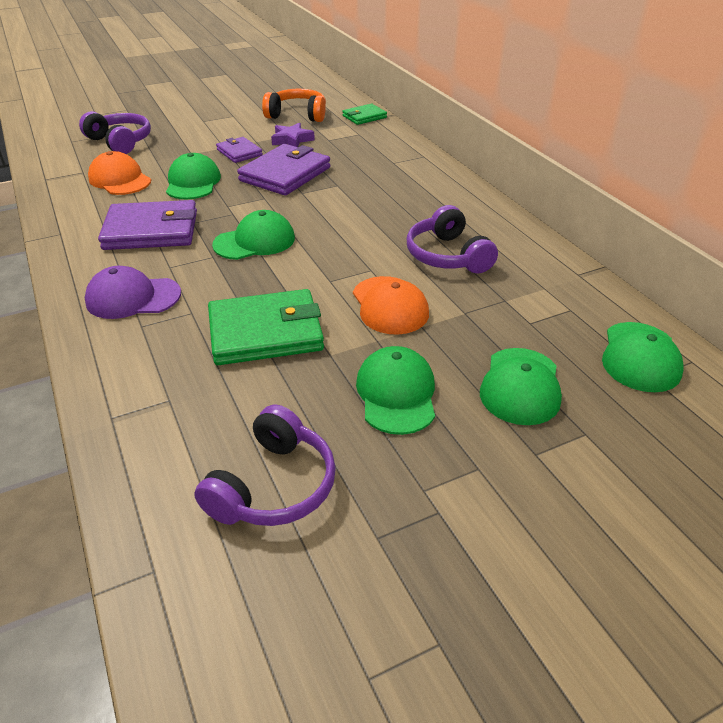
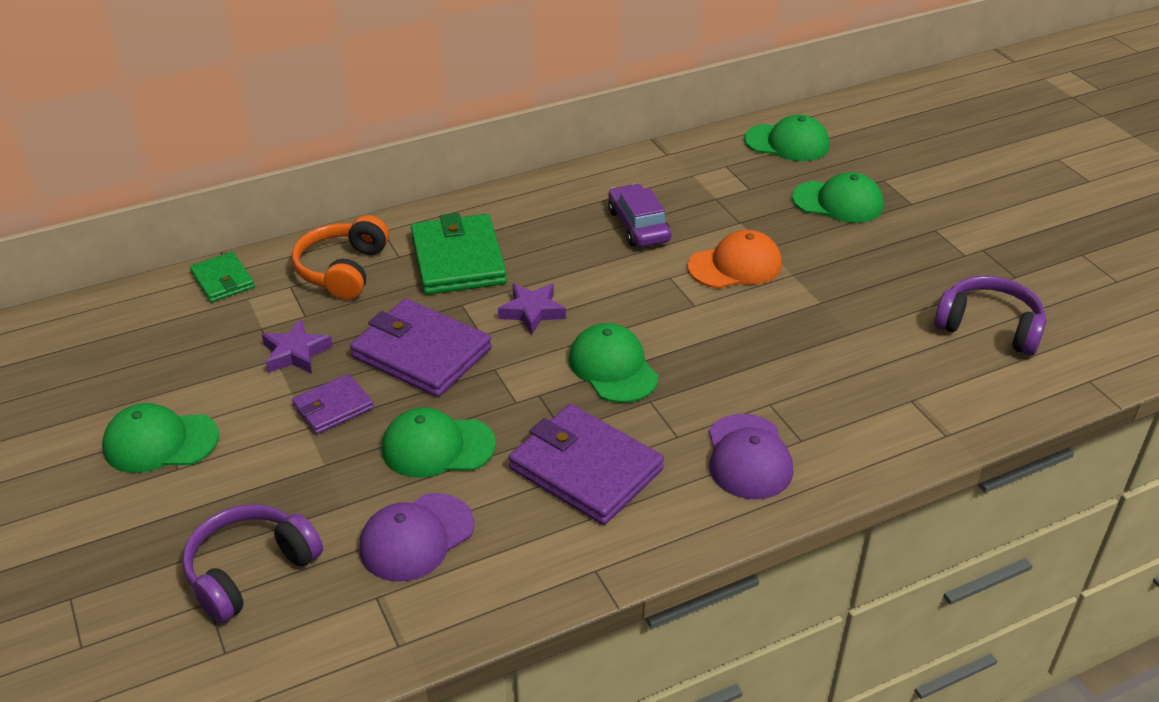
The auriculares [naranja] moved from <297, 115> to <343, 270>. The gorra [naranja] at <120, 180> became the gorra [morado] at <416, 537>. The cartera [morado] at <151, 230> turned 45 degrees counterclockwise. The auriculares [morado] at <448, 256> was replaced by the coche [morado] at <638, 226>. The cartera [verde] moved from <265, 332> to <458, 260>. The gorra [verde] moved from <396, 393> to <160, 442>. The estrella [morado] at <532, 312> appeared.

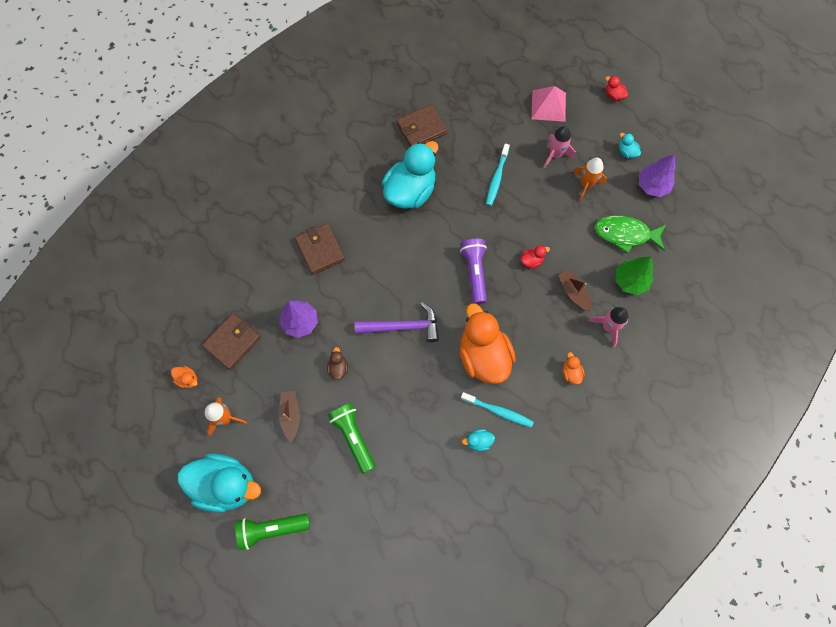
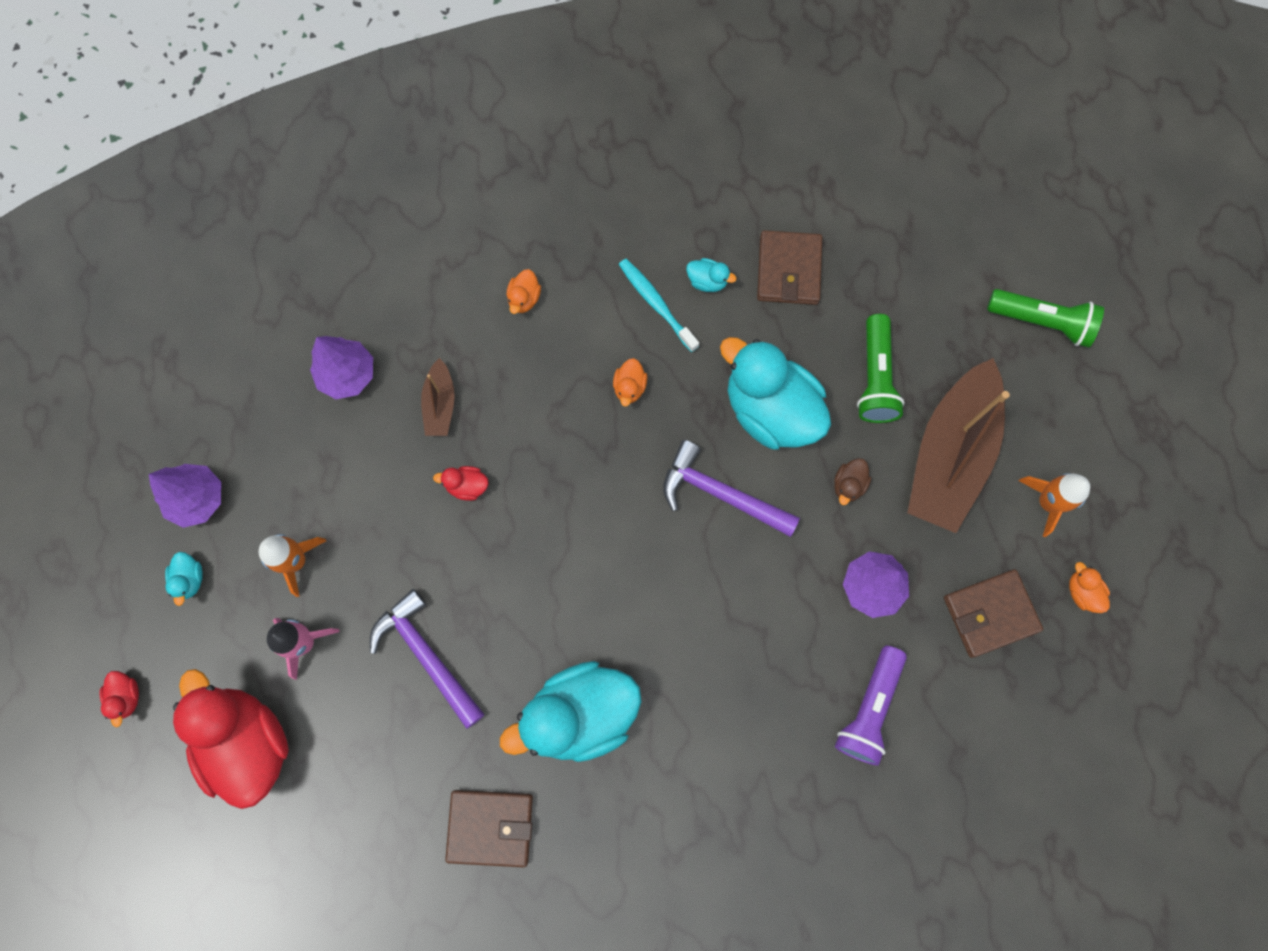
The pirámide [rosa] at <548, 106> was replaced by the pato [rojo] at <247, 742>. The cepillo de dientes [turquesa] at <497, 178> was replaced by the martillo [morado] at <426, 655>. The pez [verde] at <625, 234> disappeared. The cartera [marrón] moved from <320, 250> to <789, 270>. The lámpara de mano [morado] moved from <474, 272> to <869, 709>. The árbol [verde] at <630, 281> became the árbol [morado] at <347, 375>. The pato [naranja] at <483, 356> changed to 0.40 times the size. The cohete [rosa] at <608, 327> disappeared. The barco [marrón] at <291, 416> changed to 2.23 times the size. The pato [turquesa] moved from <226, 485> to <770, 410>.

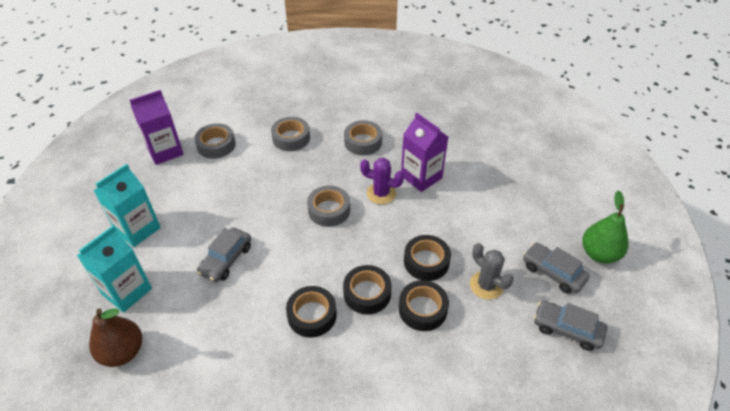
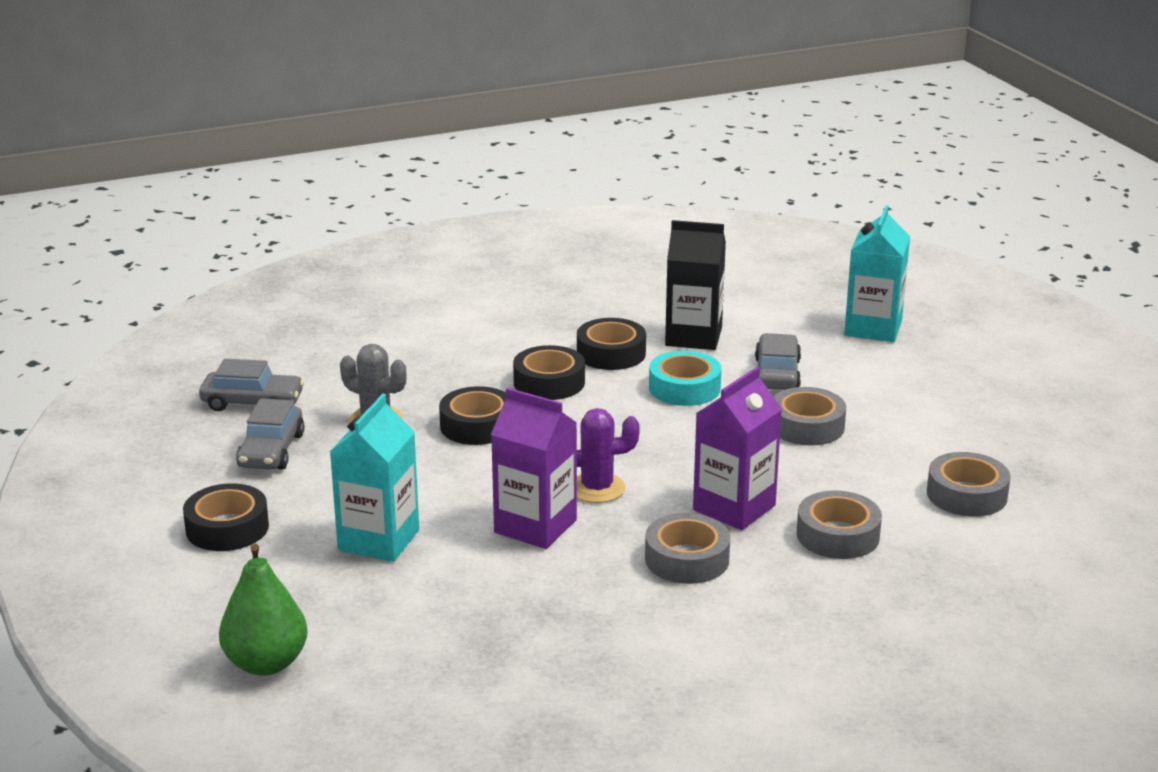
The cartón de leche [morado] moved from <165, 151> to <734, 508>. The cartón de leche [turquesa] moved from <138, 229> to <378, 540>. The cinta adhesiva [gris] moved from <329, 210> to <807, 426>. The pera [verde] moved from <599, 254> to <266, 663>. The coche [gris] at <553, 272> turned 75 degrees clockwise. The cinta adhesiva [negro] moved from <422, 309> to <227, 528>. The pera [marrón] at <123, 352> disappeared. The cartón de leche [negro] at <693, 337> appeared. The cinta adhesiva [turquesa] at <684, 388> appeared.

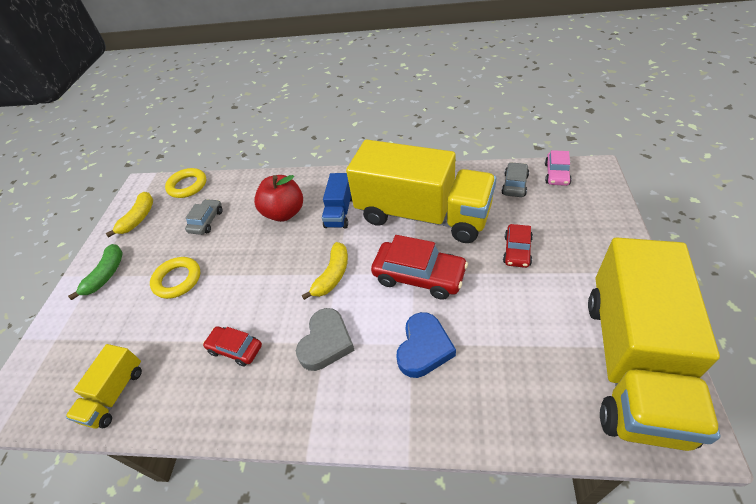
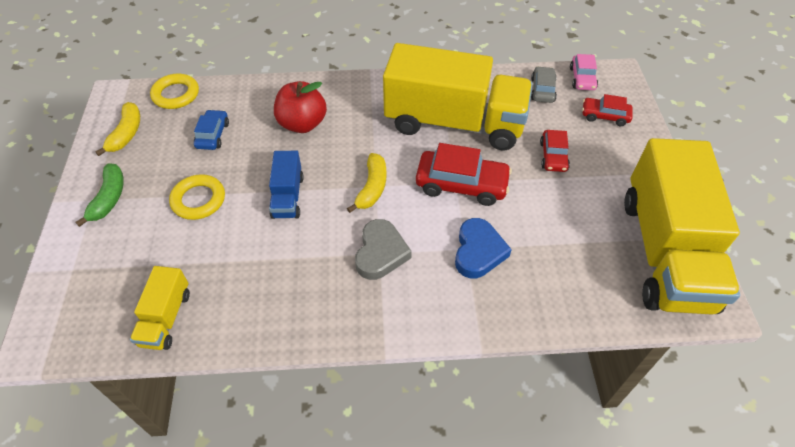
The camión [azul] moved from <340, 212> to <288, 196>. The coche [gris] at <206, 221> became the coche [azul] at <213, 135>. The coche [rojo] moved from <235, 349> to <605, 116>.

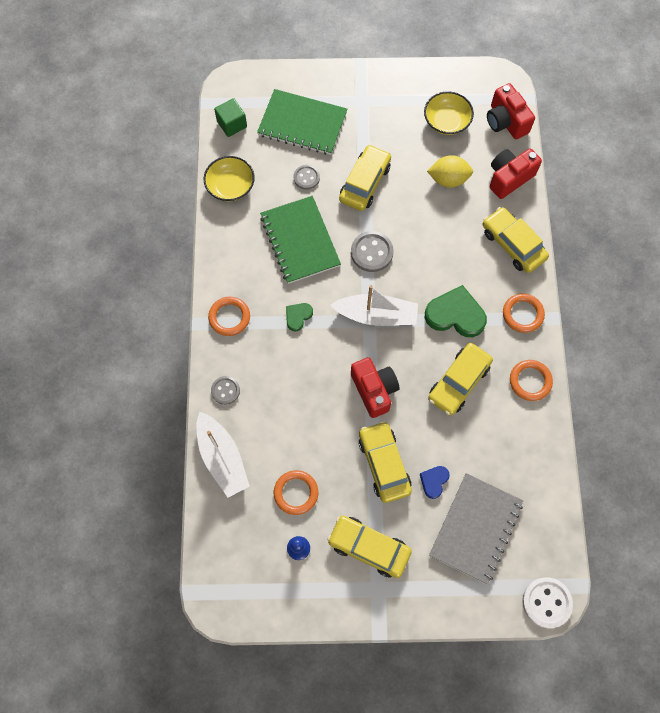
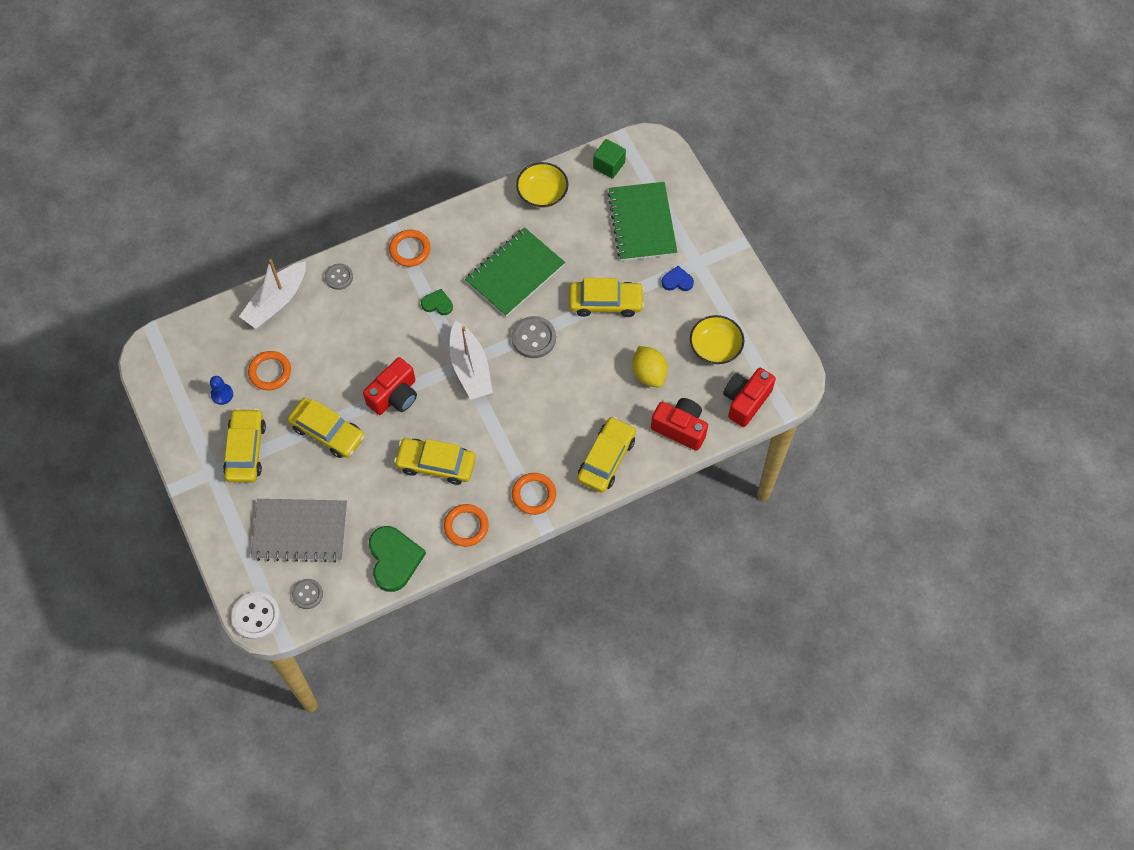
The botón [gris] moved from <306, 178> to <307, 594>. The corazón [verde] moved from <455, 315> to <394, 559>. The coche [amarillo] at <384, 464> turned 75 degrees clockwise. The corazón [azul] moved from <434, 481> to <677, 281>.

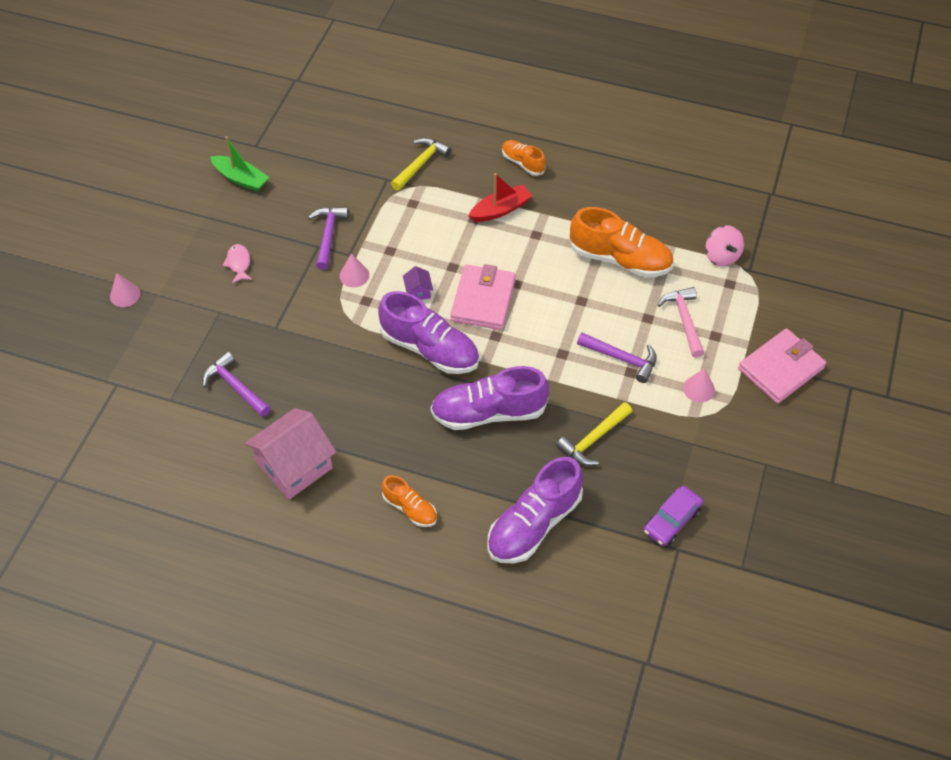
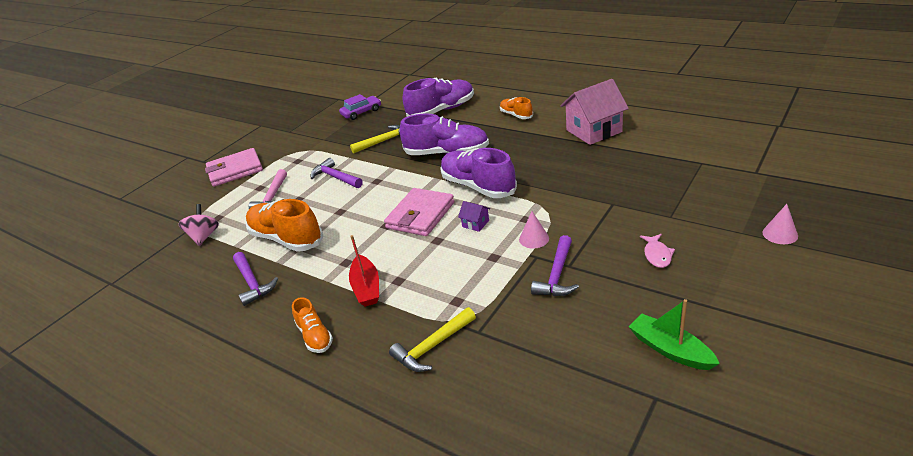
The barco [rojo] at <500, 210> turned 90 degrees counterclockwise. The casa [morado] at <418, 291> turned 60 degrees counterclockwise. The martillo [morado] moved from <235, 387> to <252, 283>. The cono [rosa] at <698, 389> disappeared.

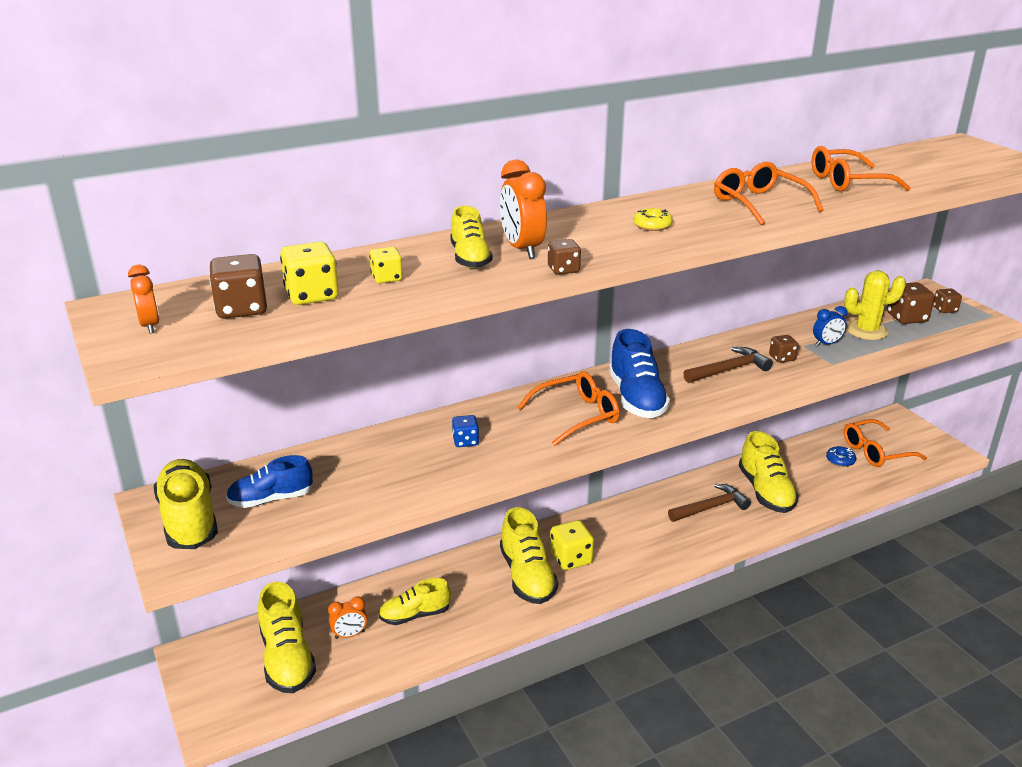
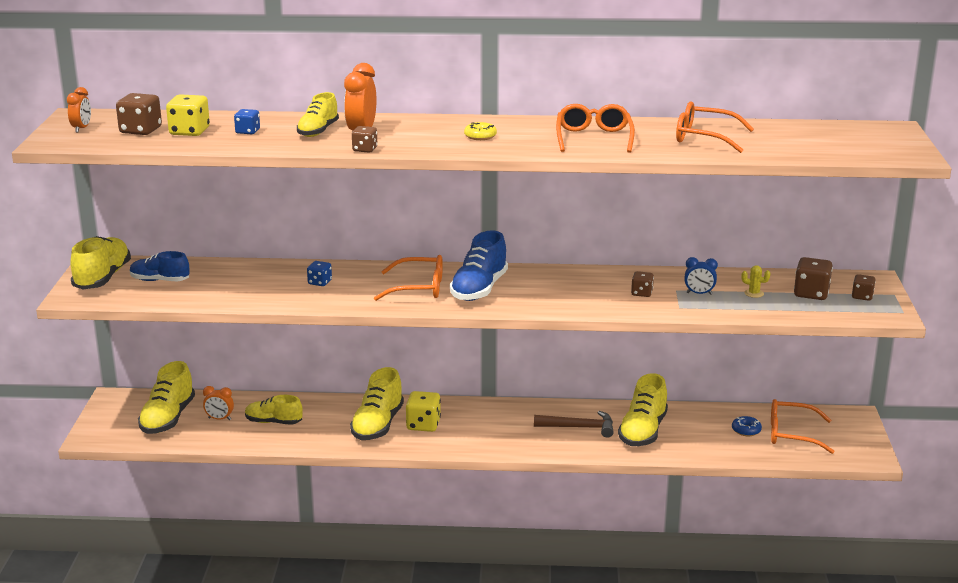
The dado [amarillo] at <387, 278> became the dado [azul] at <248, 131>. The cactus [amarillo] at <866, 331> changed to 0.48 times the size. The martillo [marrón] at <729, 370> disappeared.

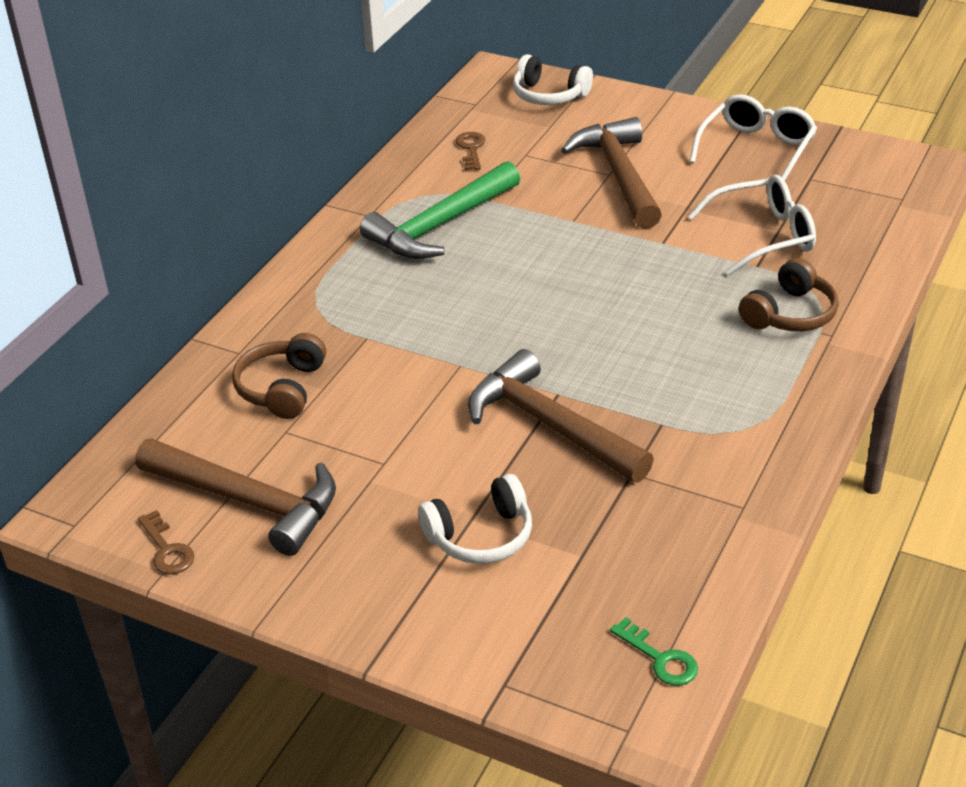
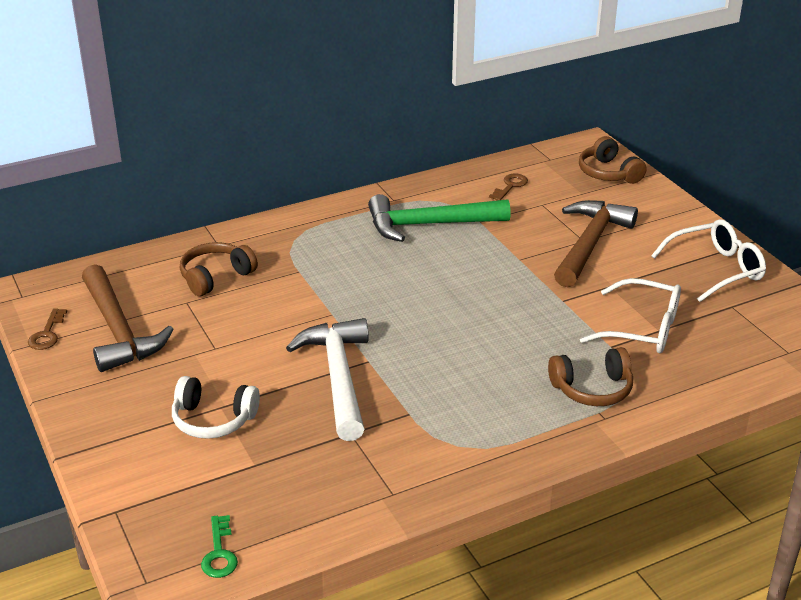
The auriculares [blanco] at <549, 95> became the auriculares [marrón] at <608, 173>. The martillo [marrón] at <550, 425> became the martillo [blanco] at <338, 377>.

